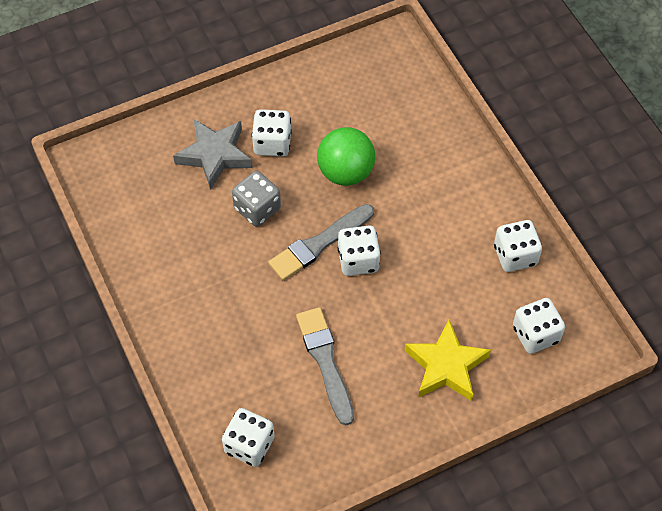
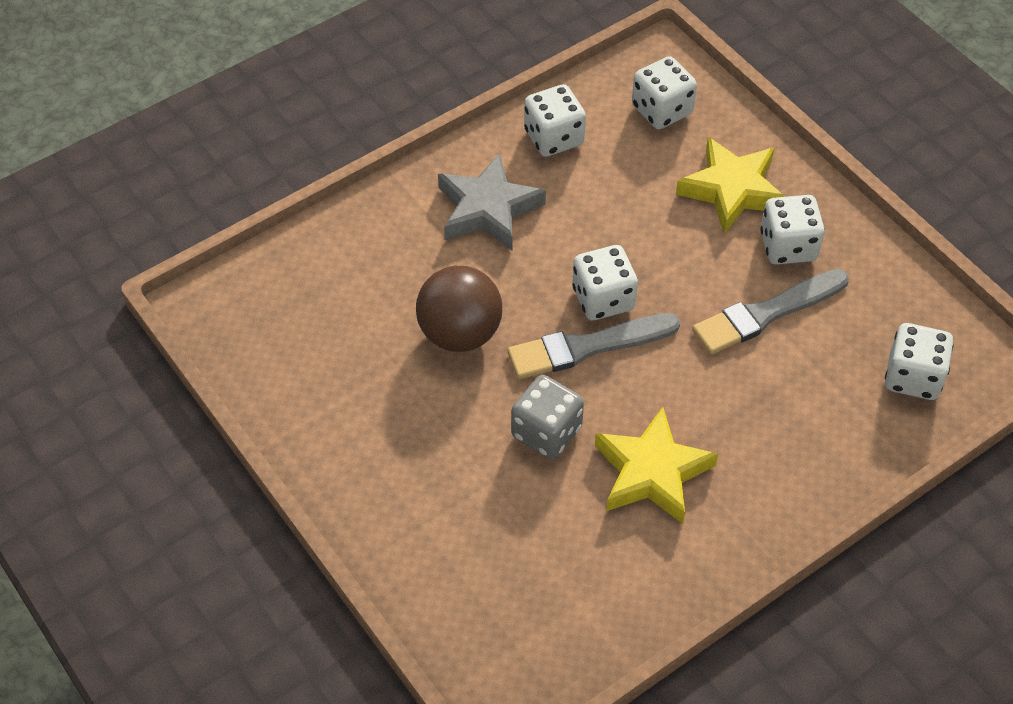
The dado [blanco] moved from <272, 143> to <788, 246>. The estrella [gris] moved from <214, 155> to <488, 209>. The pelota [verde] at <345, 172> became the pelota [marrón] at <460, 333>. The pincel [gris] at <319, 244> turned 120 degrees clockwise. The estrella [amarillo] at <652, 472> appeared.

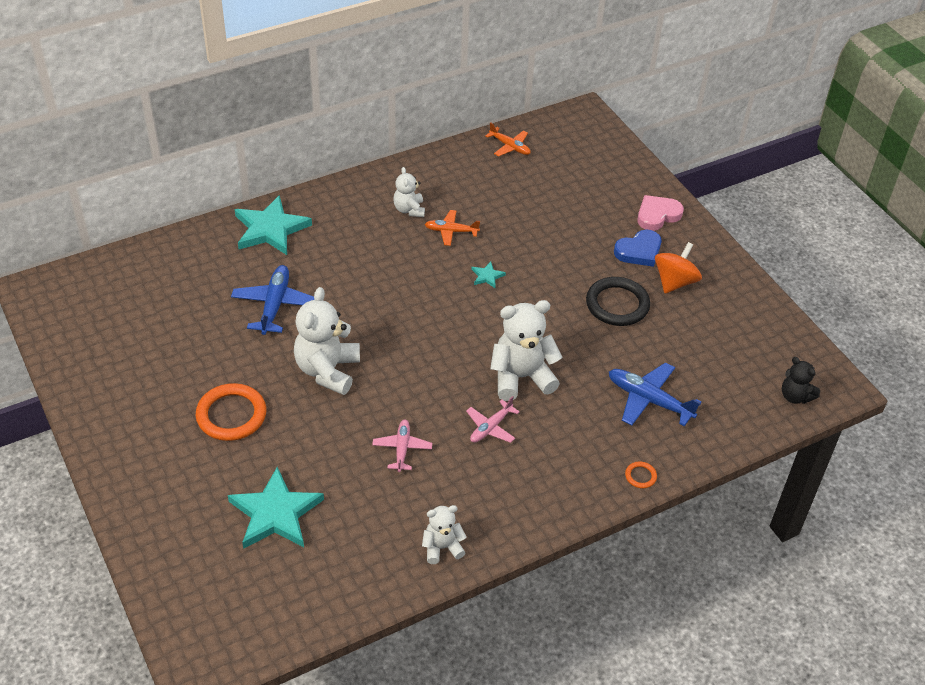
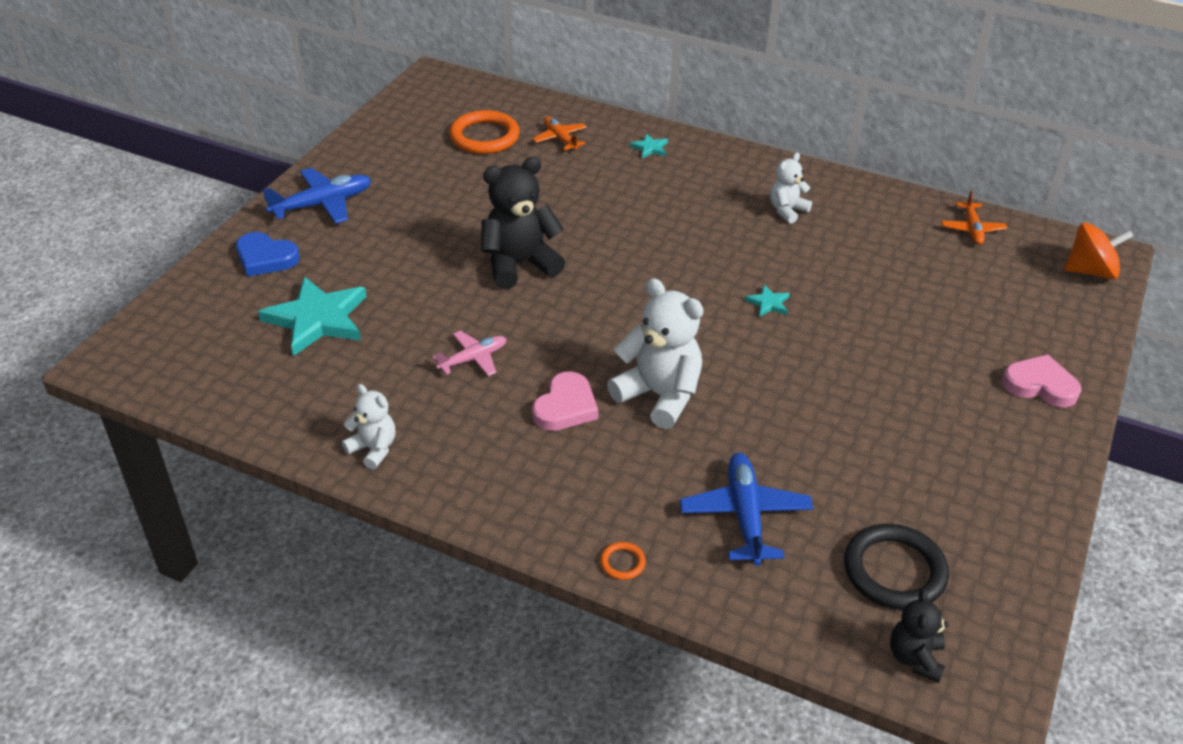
The estrella [turquesa] at <270, 229> changed to 0.43 times the size. The avión [naranja] moved from <451, 231> to <560, 138>. The corazón [azul] moved from <639, 251> to <265, 258>. The peonza [naranja] moved from <674, 282> to <1090, 271>. The avión [azul] moved from <275, 305> to <323, 204>. The anillo [negro] moved from <617, 304> to <894, 571>. The osito [blanco] at <327, 370> became the osito [negro] at <519, 264>. The anillo [naranja] moved from <231, 415> to <484, 136>. The avión [rosa] at <490, 427> was replaced by the corazón [rosa] at <565, 407>.

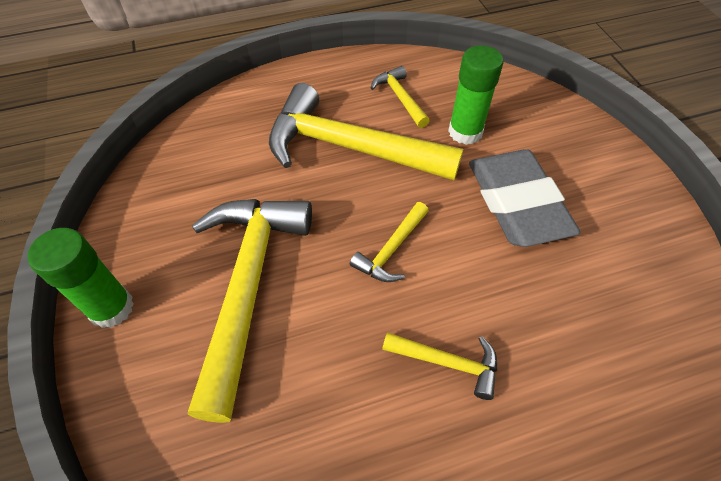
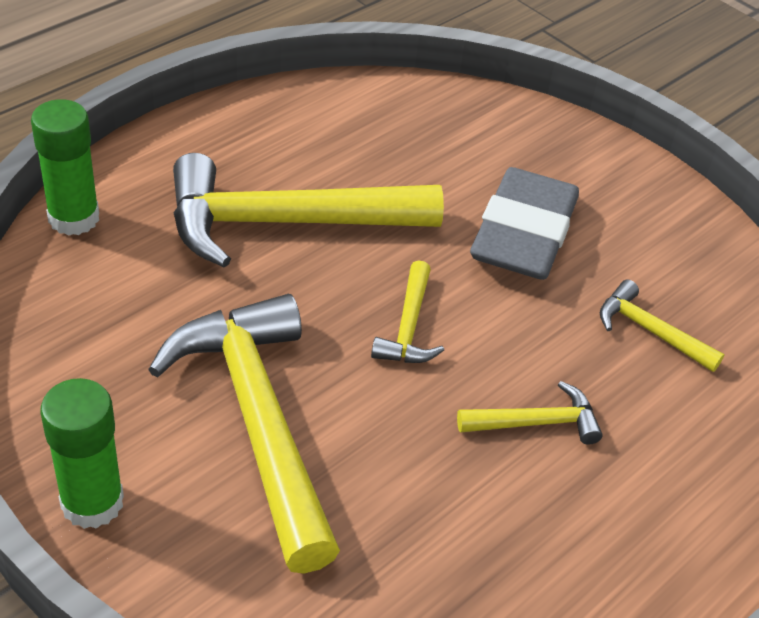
The barra de pegamento [verde] moved from <465, 132> to <74, 218>. The martillo [amarillo] moved from <400, 98> to <650, 331>. The goma de borrar [gris] at <516, 203> turned 60 degrees clockwise.

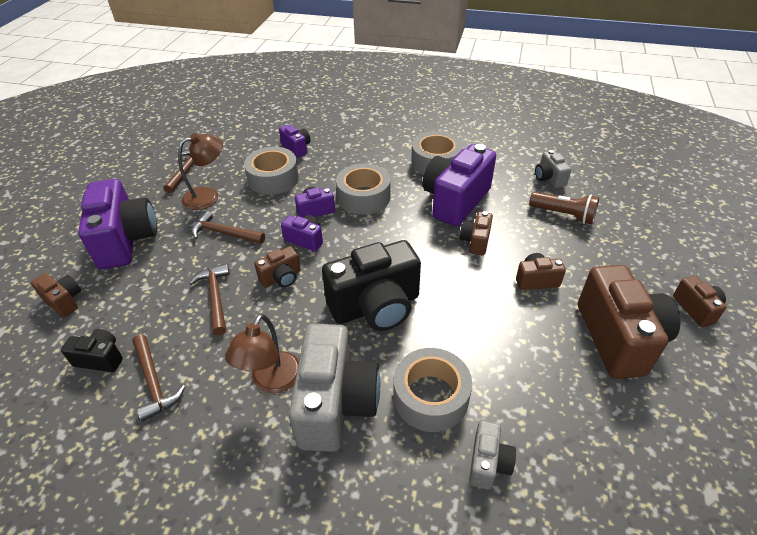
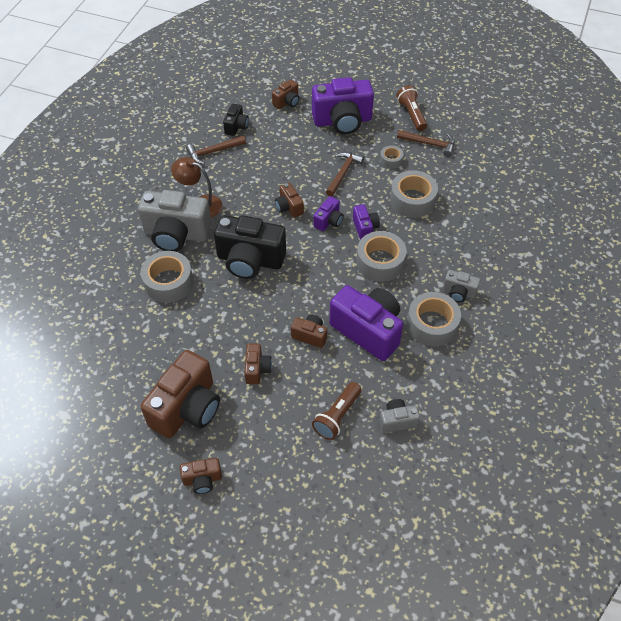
The cámara [morado] at <297, 148> disappeared. The lámpara [marrón] at <208, 196> was replaced by the cinta adhesiva [gris] at <391, 160>. The cámara [negro] at <376, 306> turned 60 degrees counterclockwise. The martillo [marrón] at <216, 297> disappeared. The cámara [marrón] at <618, 338> turned 60 degrees counterclockwise. The cámara [gris] moved from <488, 463> to <459, 292>. The lámpara de mano [marrón] at <411, 114> appeared.

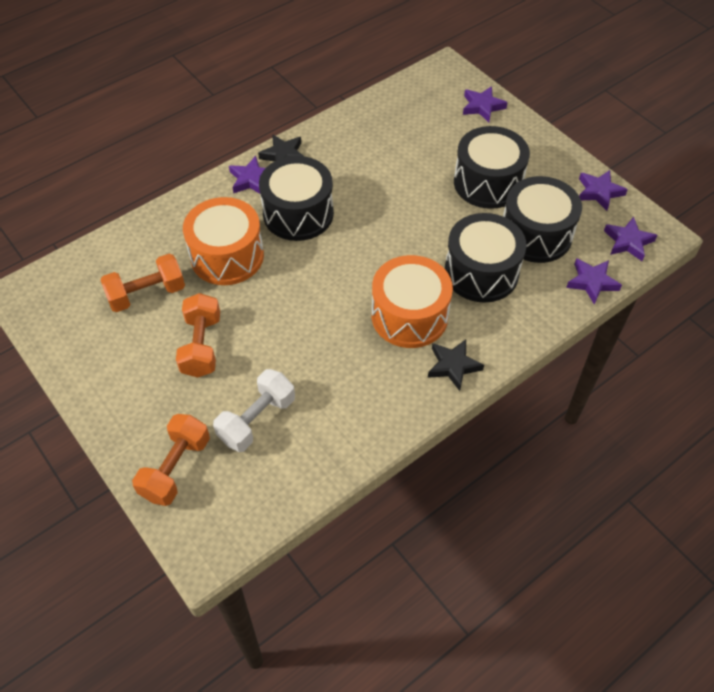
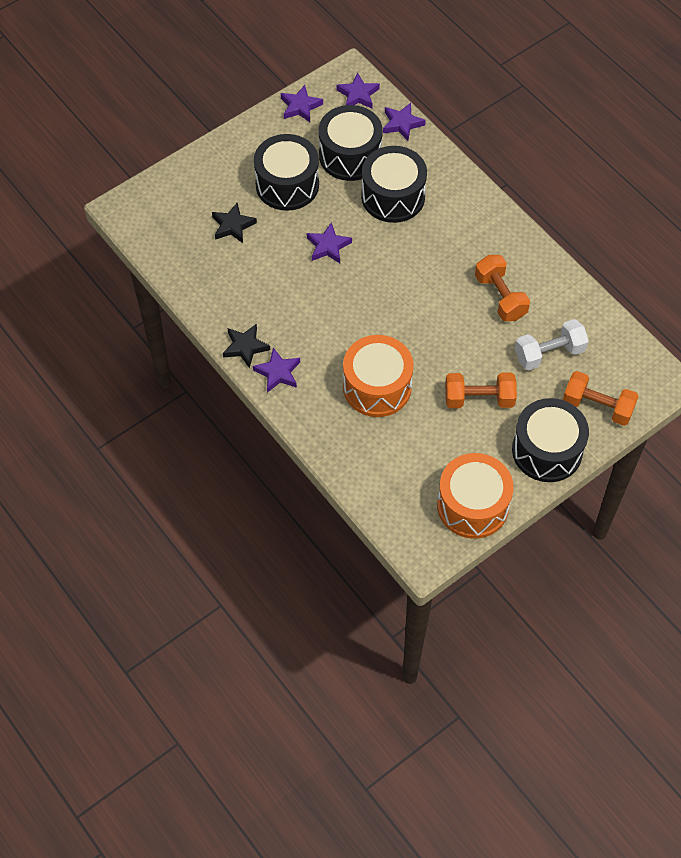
The estrella [morado] moved from <482, 106> to <328, 246>. The tambor [negro] moved from <298, 213> to <547, 450>. The mancuerna [naranja] moved from <147, 294> to <500, 297>. The tambor [naranja] moved from <409, 316> to <472, 505>. The estrella [negro] moved from <453, 366> to <233, 226>. The mancuerna [blanco] at <257, 420> turned 60 degrees counterclockwise.

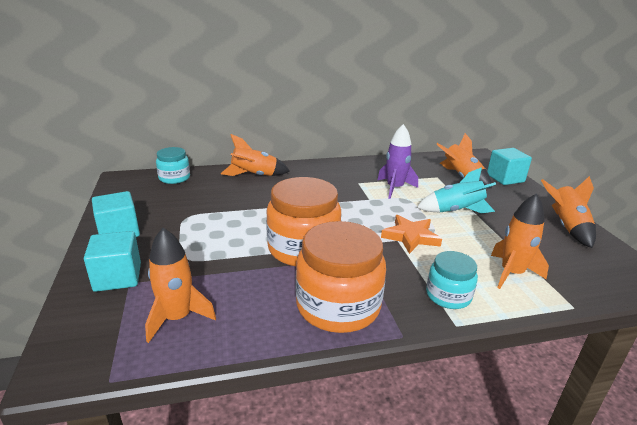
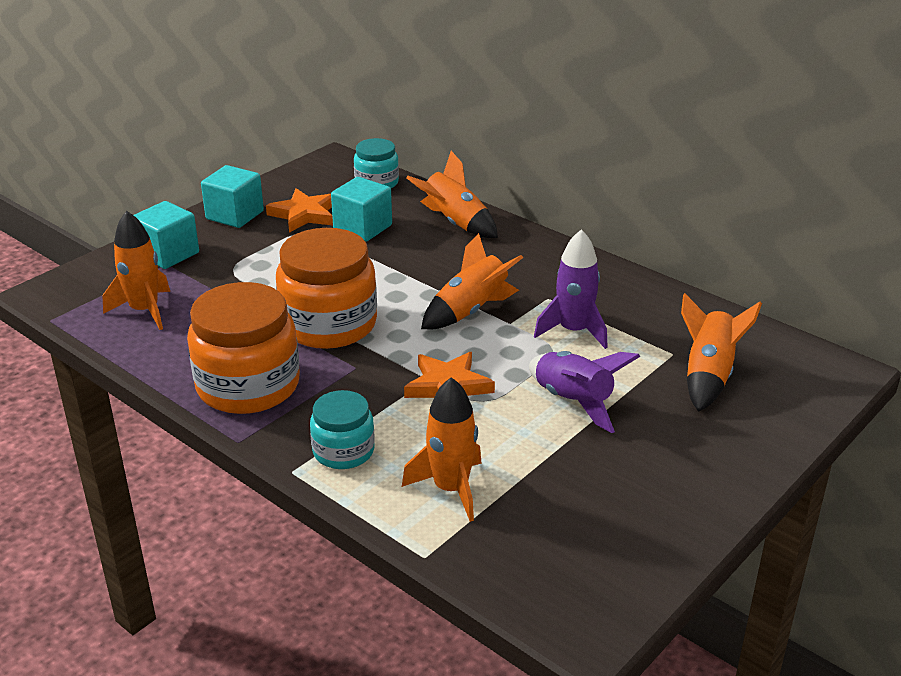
The cubo [turquesa] moved from <505, 178> to <362, 228>. The cohete [turquesa] at <456, 211> became the cohete [morado] at <573, 401>. The cohete [naranja] moved from <566, 227> to <471, 311>. The estrella [naranja] at <304, 214> appeared.

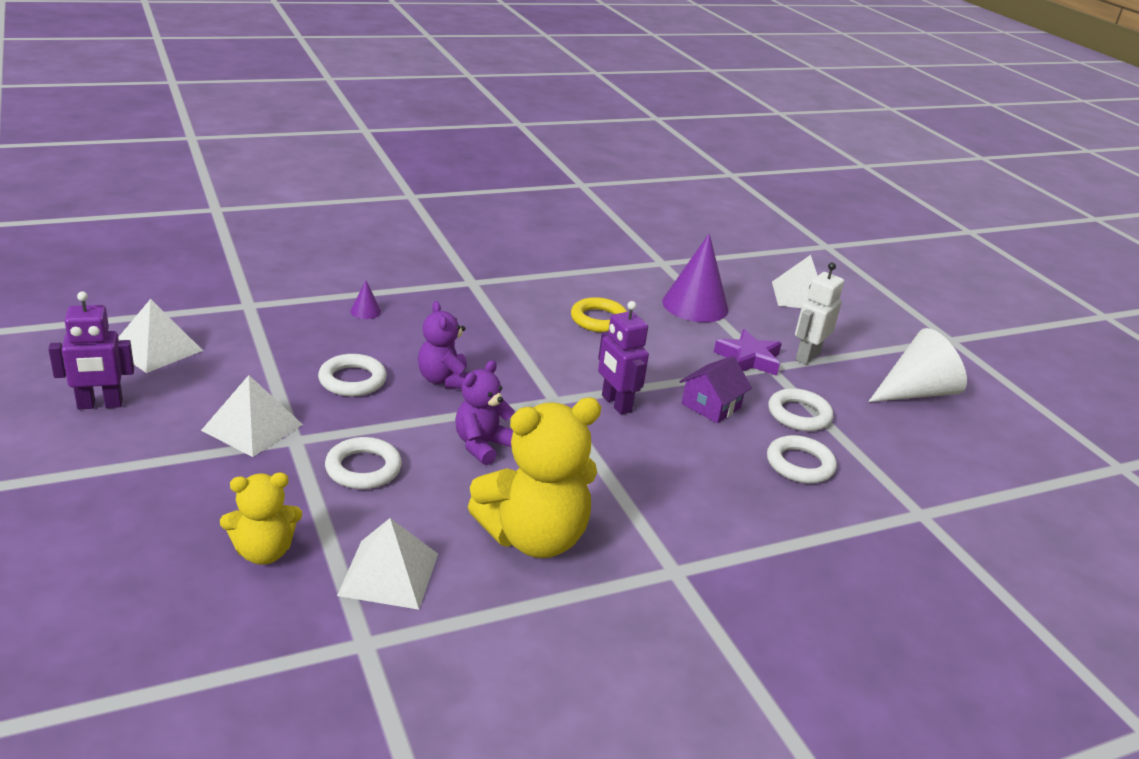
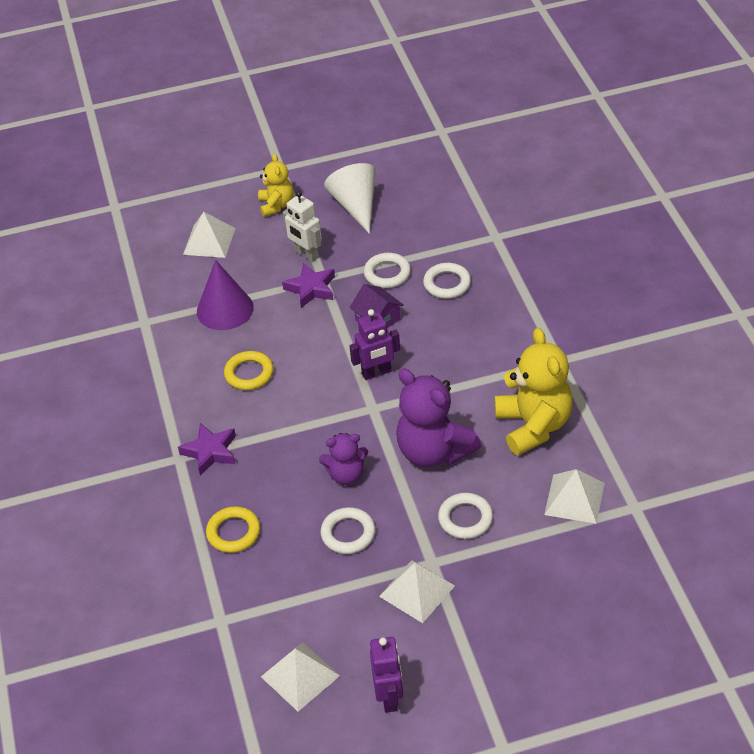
The cono [morado] at <365, 311> was replaced by the anillo [amarillo] at <233, 532>. The osito [morado] at <482, 445> changed to 1.75 times the size. The osito [amarillo] moved from <264, 552> to <276, 205>. The estrella [morado] at <210, 452> appeared.

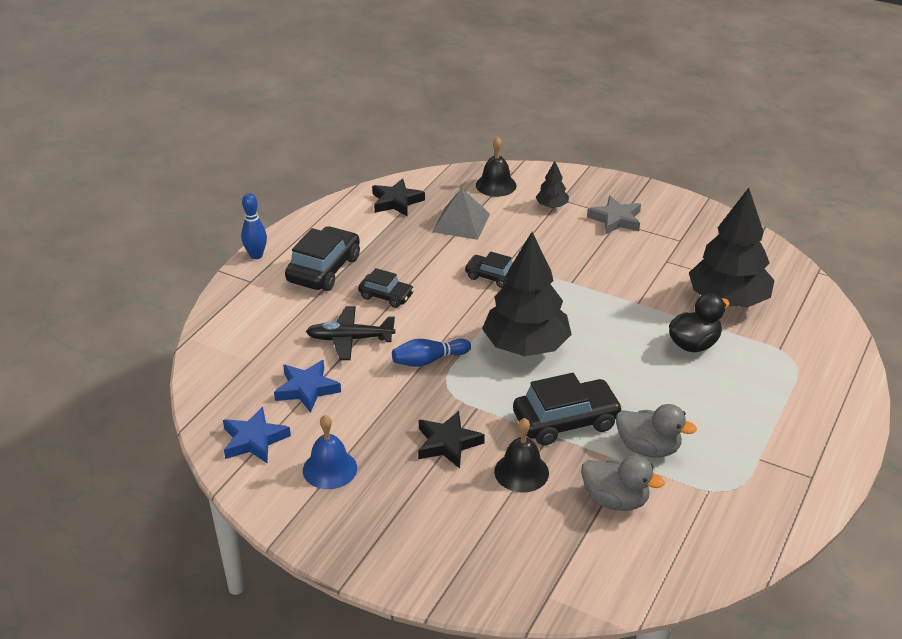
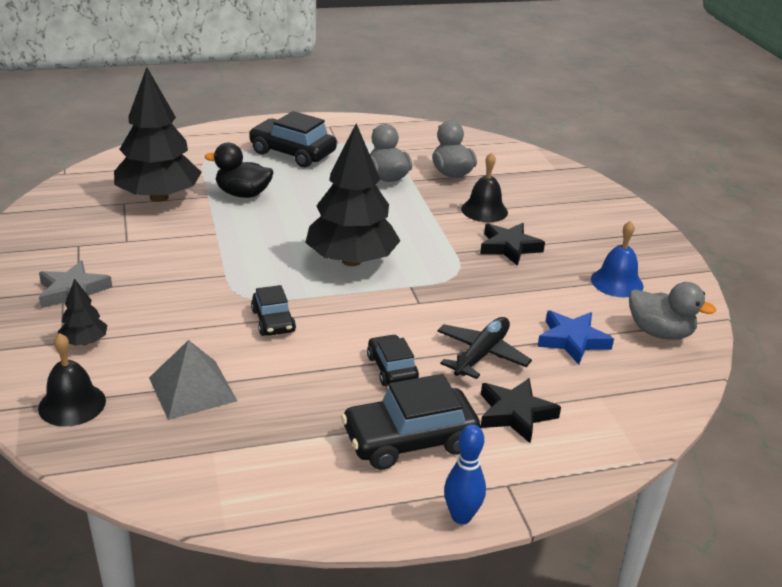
The estrella [negro] moved from <396, 202> to <515, 414>. The avión [negro] at <349, 339> turned 105 degrees counterclockwise. The bolo [azul] at <428, 360> disappeared. The coche [negro] moved from <566, 421> to <292, 153>. The estrella [azul] at <254, 440> was replaced by the pato [gris] at <660, 332>.

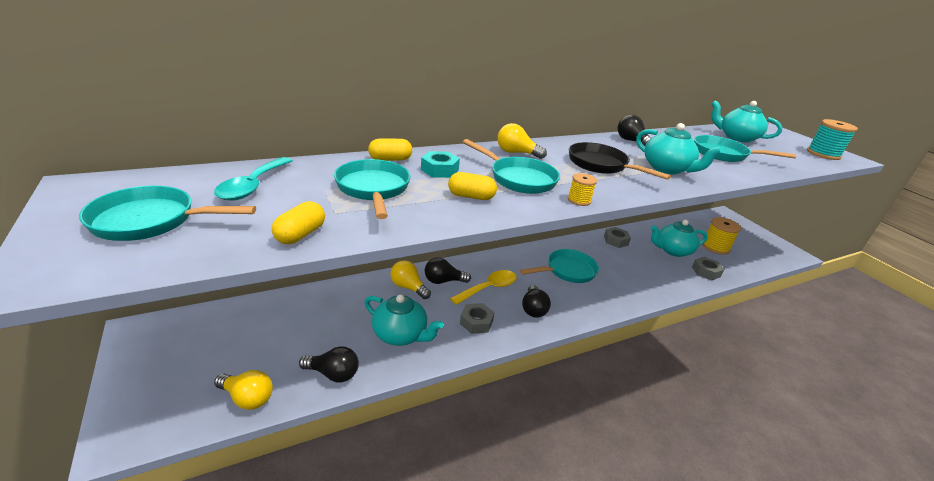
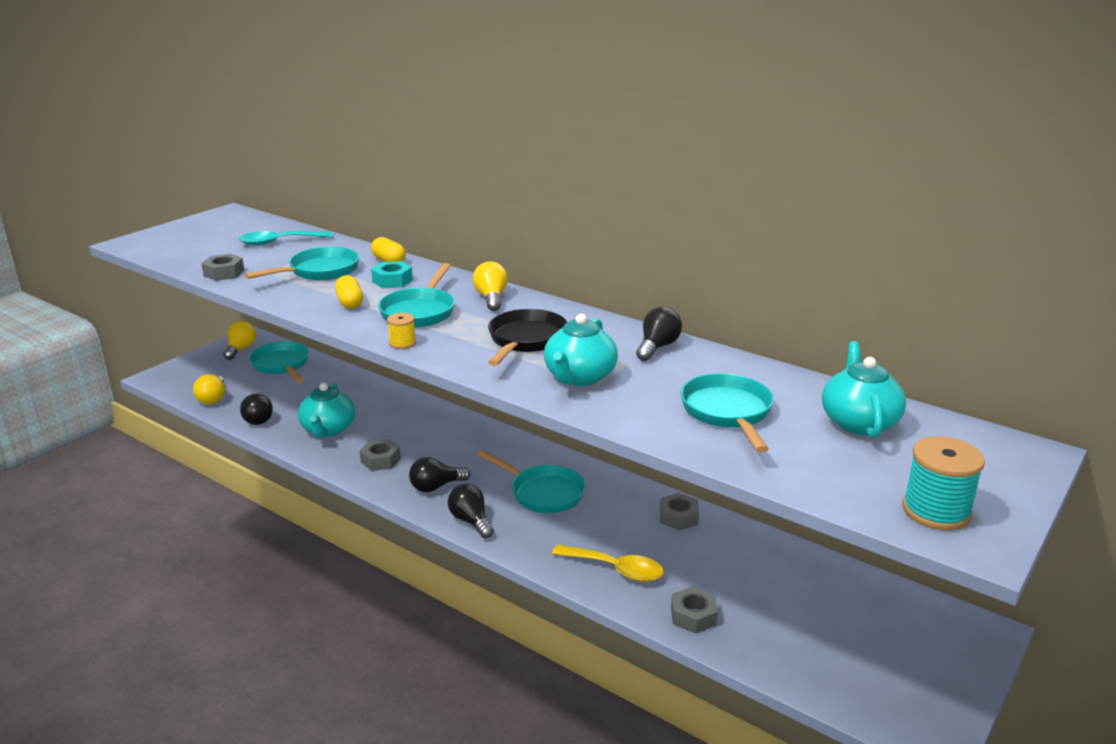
The sartén [turquesa] moved from <151, 221> to <281, 365>. The cápsula [amarillo] at <300, 234> was replaced by the tuerca [gris] at <224, 273>. The carrete [amarillo] at <715, 247> disappeared. The tetera [turquesa] at <672, 250> disappeared. The bombilla [negro] moved from <443, 281> to <471, 521>. The bombilla [amarillo] moved from <408, 287> to <241, 349>. The cuchara [amarillo] moved from <489, 288> to <616, 569>.

